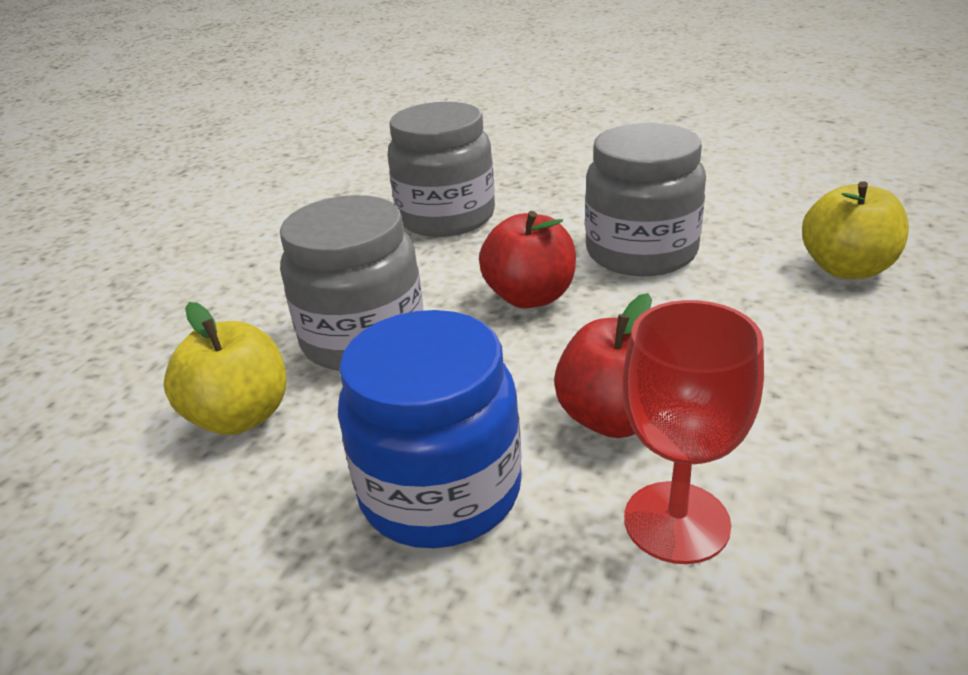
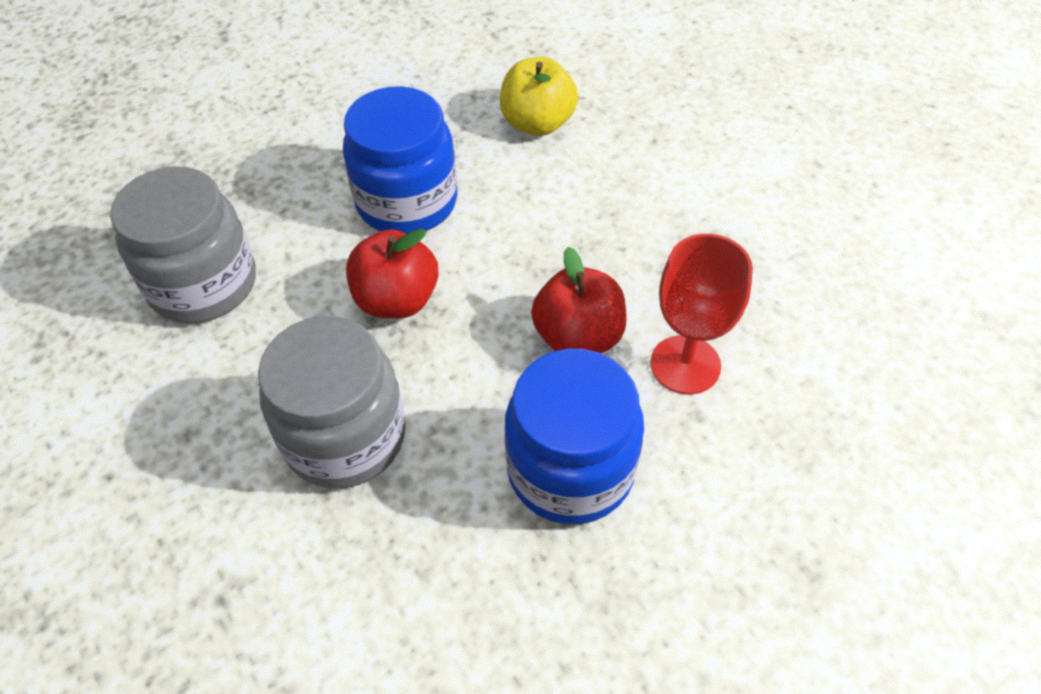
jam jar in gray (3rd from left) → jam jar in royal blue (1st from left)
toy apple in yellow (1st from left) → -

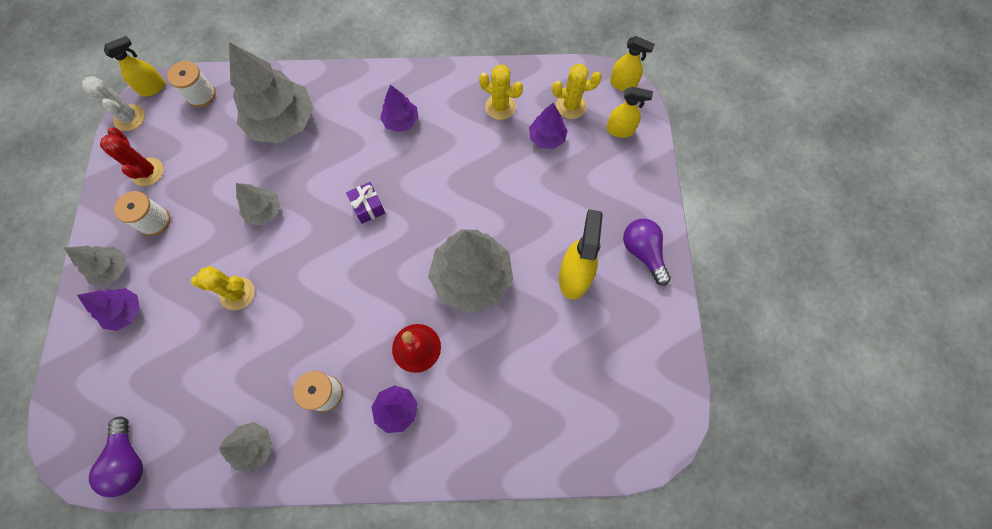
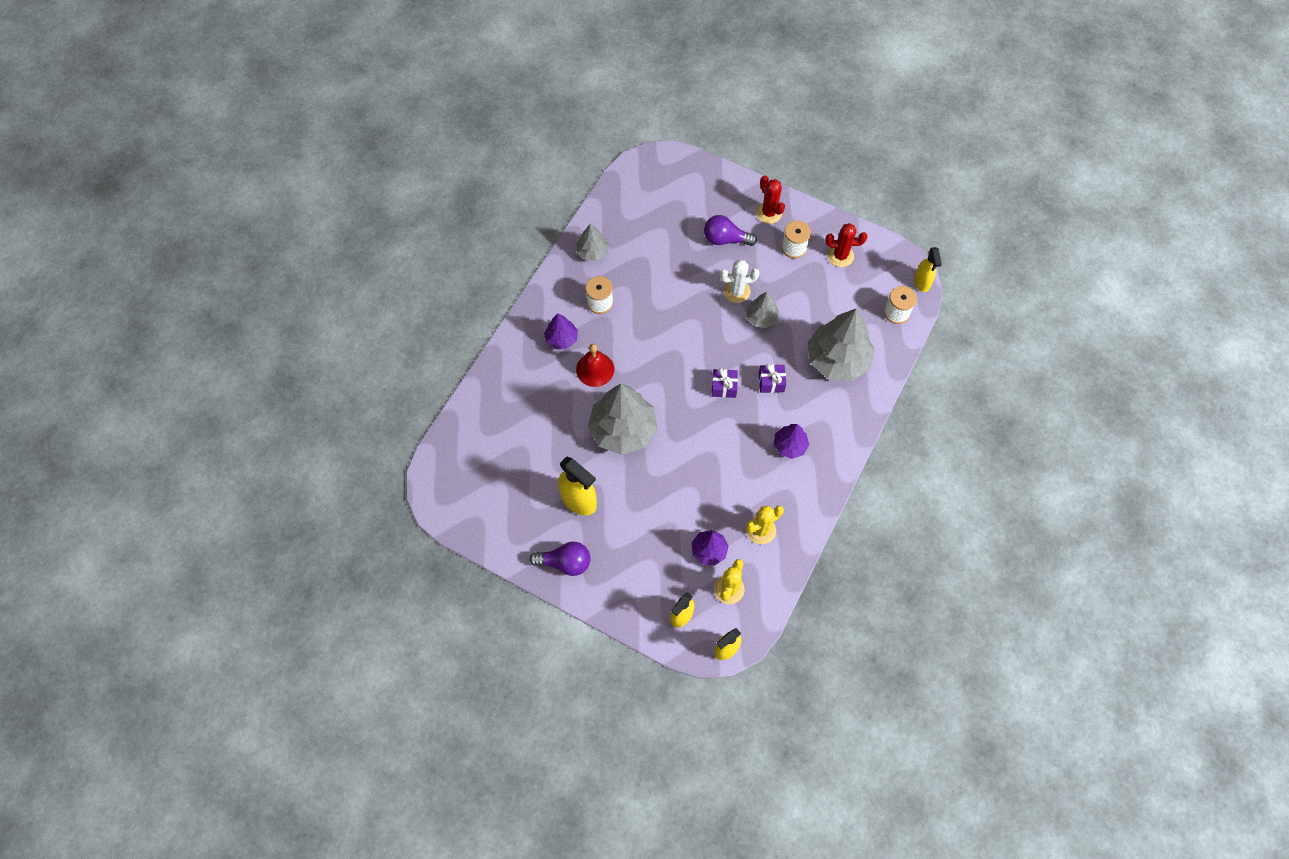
prickly plant in white, move
tree in gray (1st from left) → prickly plant in scarlet (1st from left)
prickly plant in yellow (1st from left) → -
tree in violet (1st from left) → -
bulb in violet (1st from left in the first image) → bulb in violet (2nd from left), move
- → gift in violet (2nd from left)

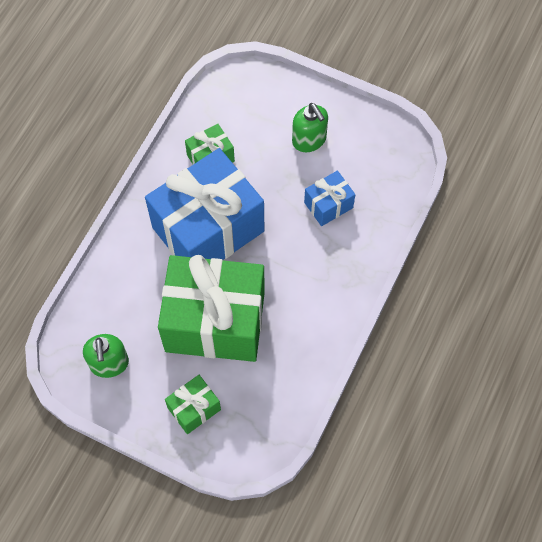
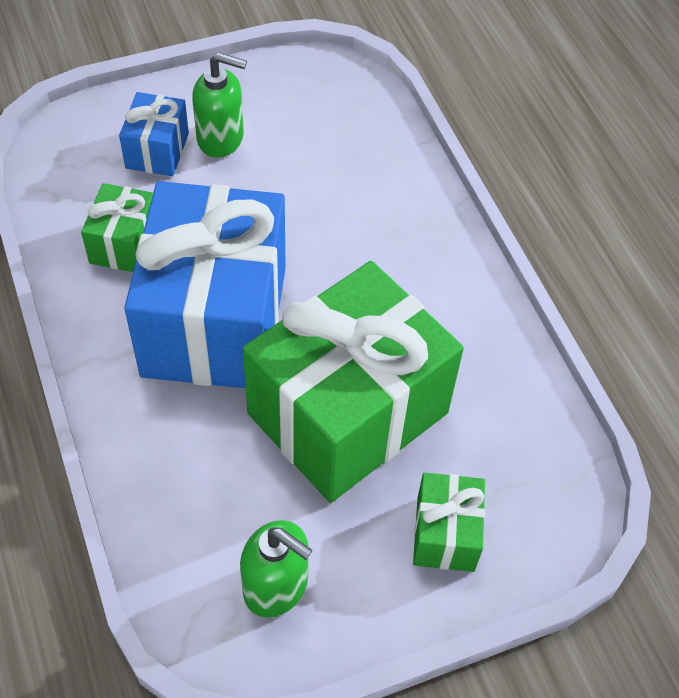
gift in royal blue (2nd from left in the first image) → gift in royal blue (1st from left), move

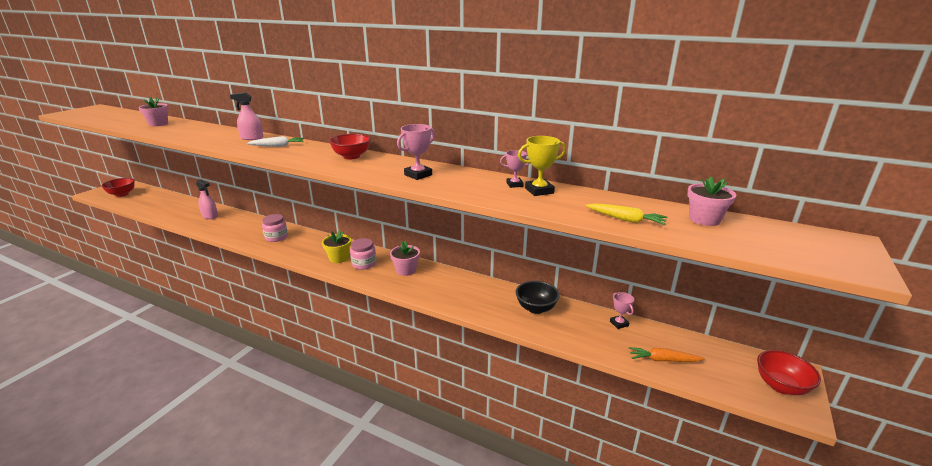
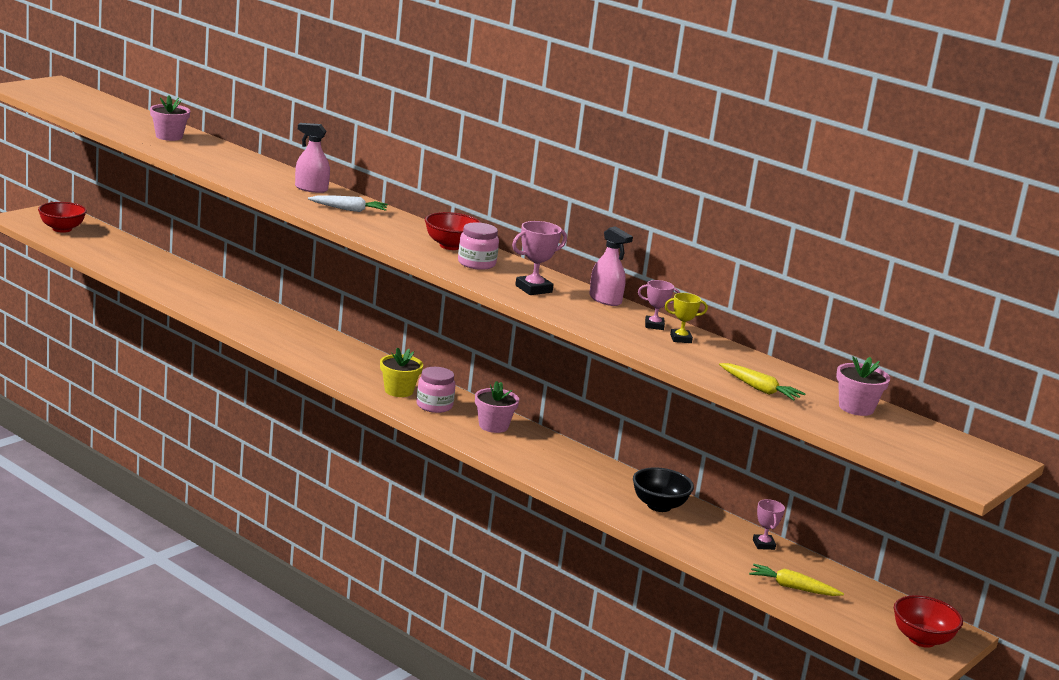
prize cup in yellow, x0.65
spray bottle in pink (1st from left in the first image) → spray bottle in pink (2nd from left), move
jam jar in pink (1st from left in the first image) → jam jar in pink (2nd from left), move
carrot in orange → carrot in yellow (2nd from left)

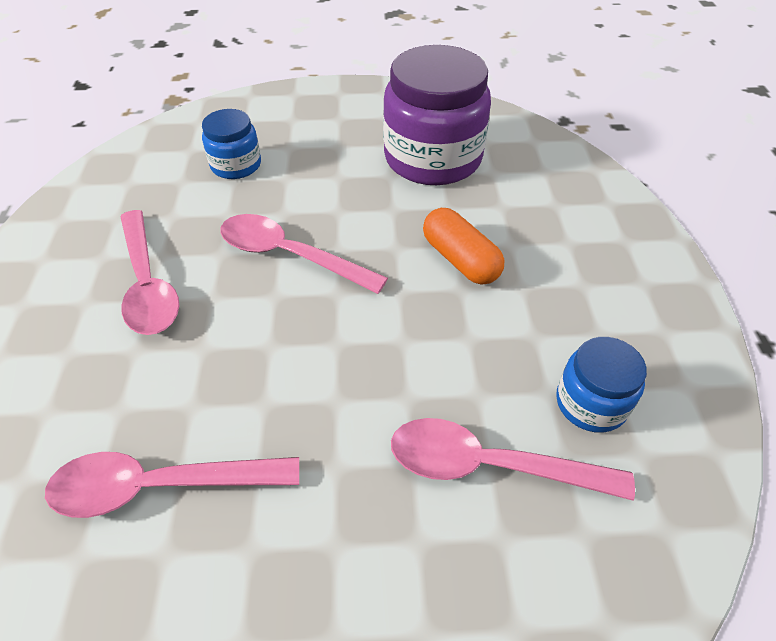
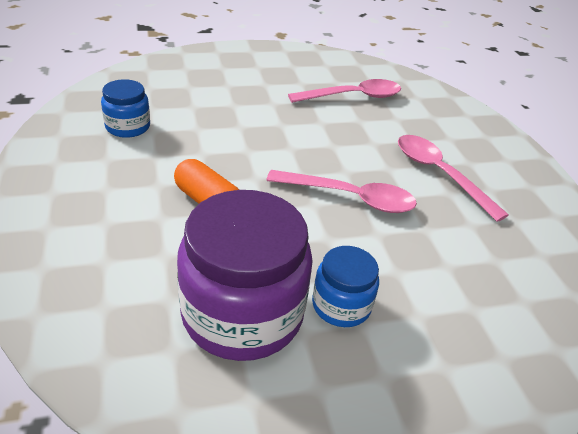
jam jar in royal blue (1st from left in the first image) → jam jar in royal blue (2nd from left), move
tablespoon in pink (4th from left) → -

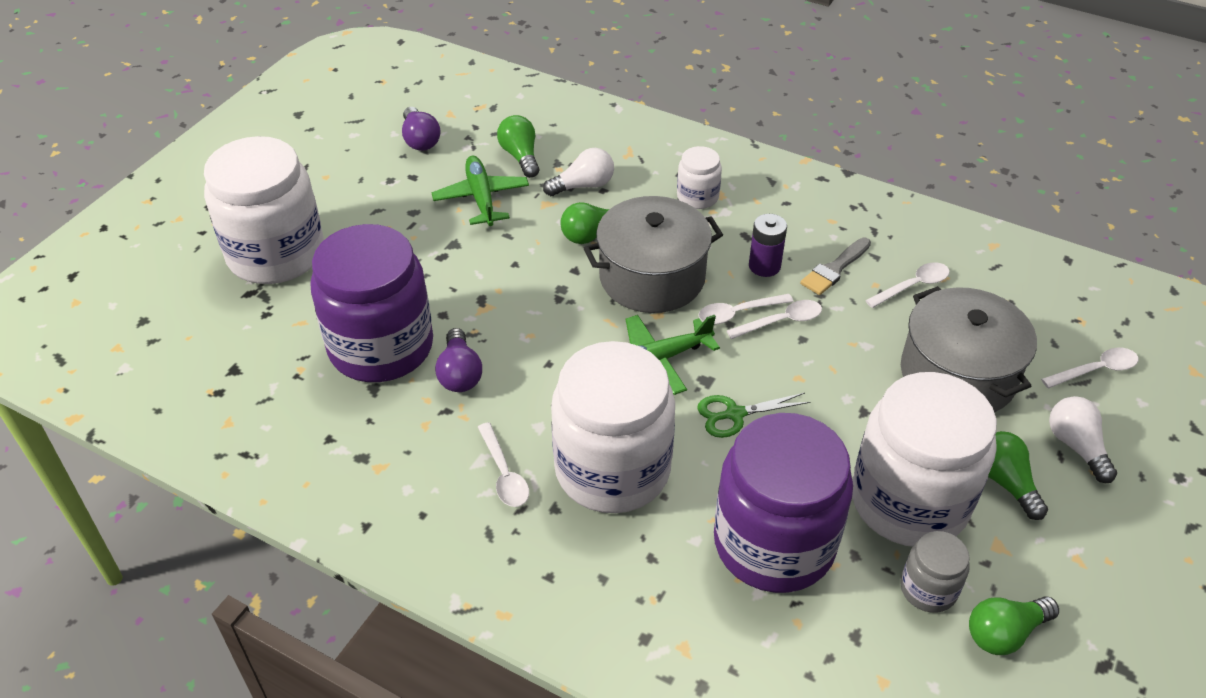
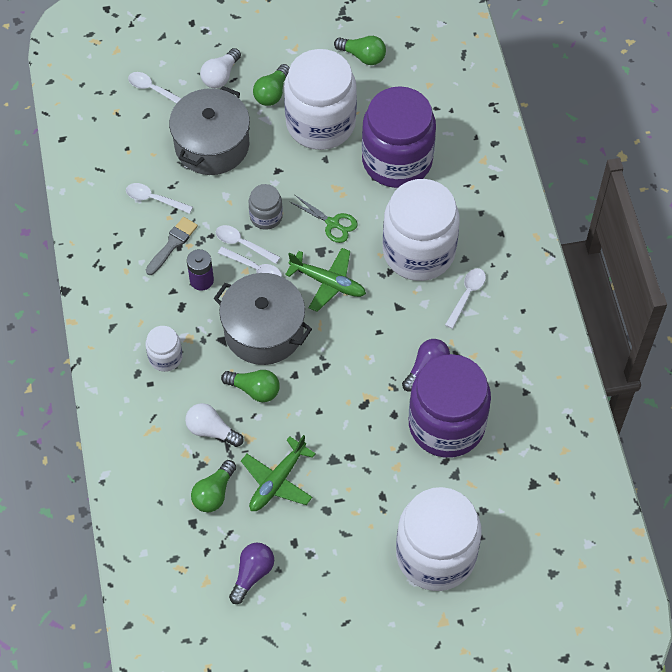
paint brush in gray, 60 degrees counterclockwise
jam jar in gray, move

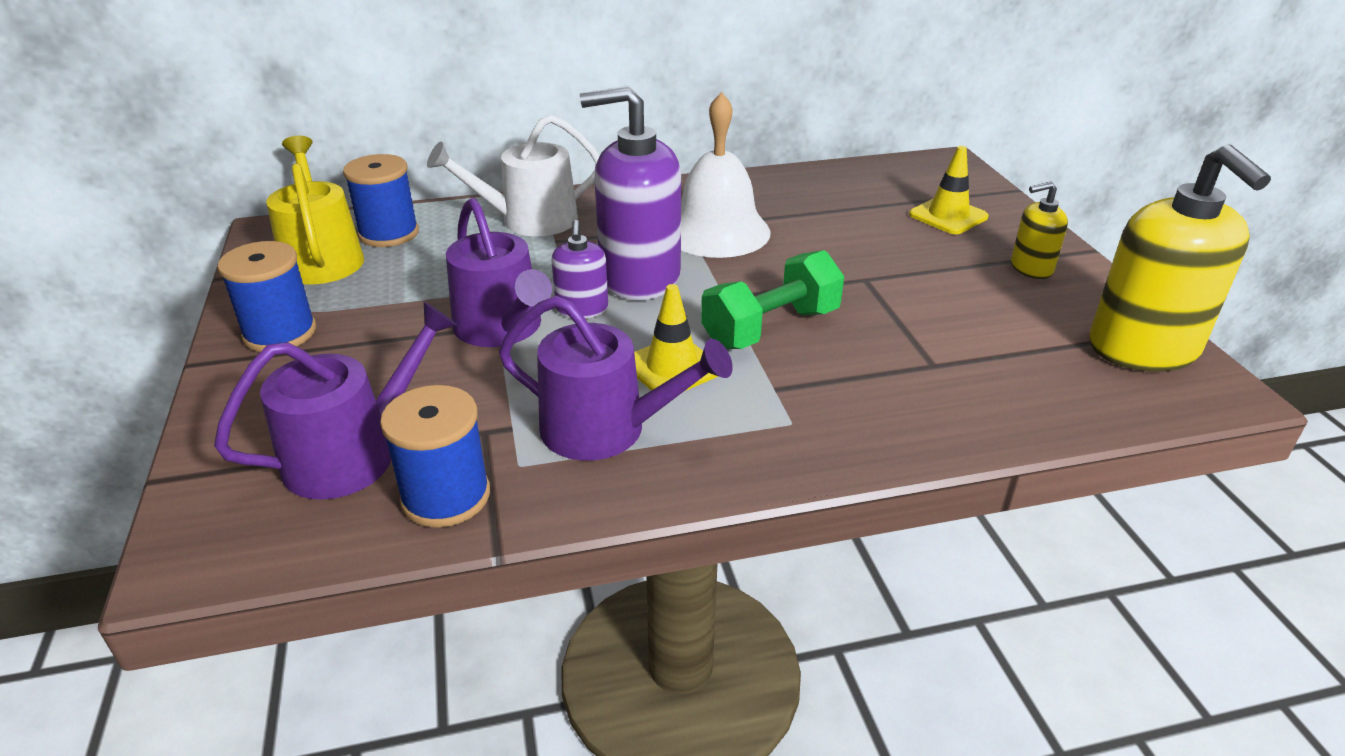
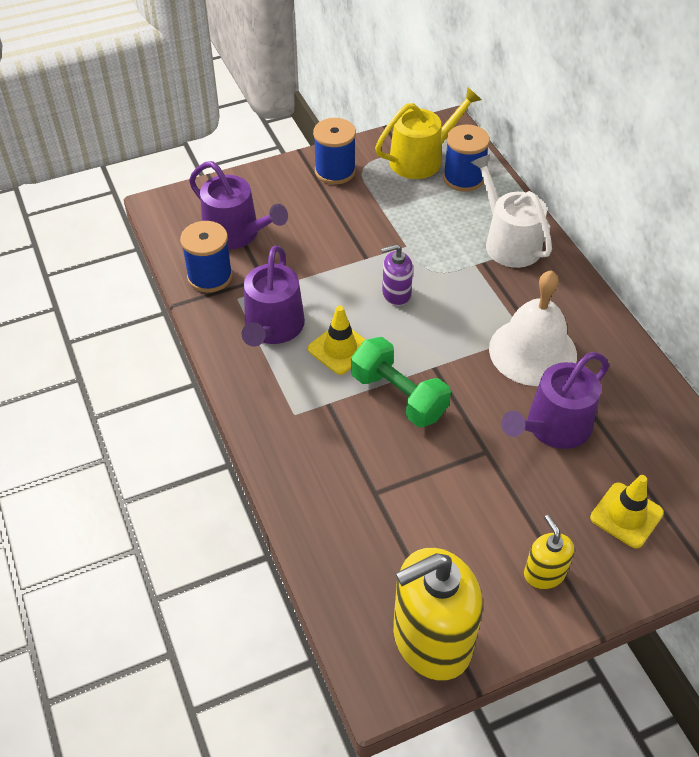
soap pump in violet (2nd from left) → -
sprinkling can in violet (2nd from left in the first image) → sprinkling can in violet (3rd from left), move

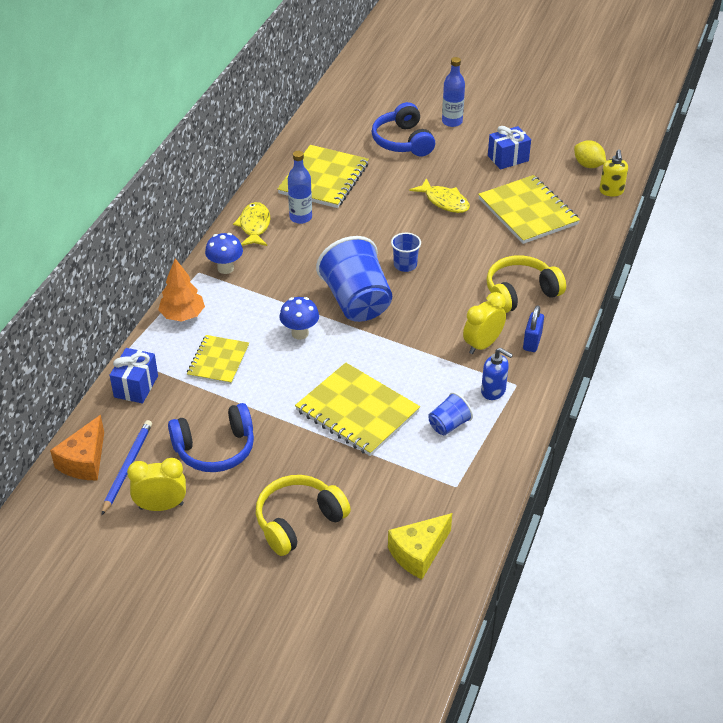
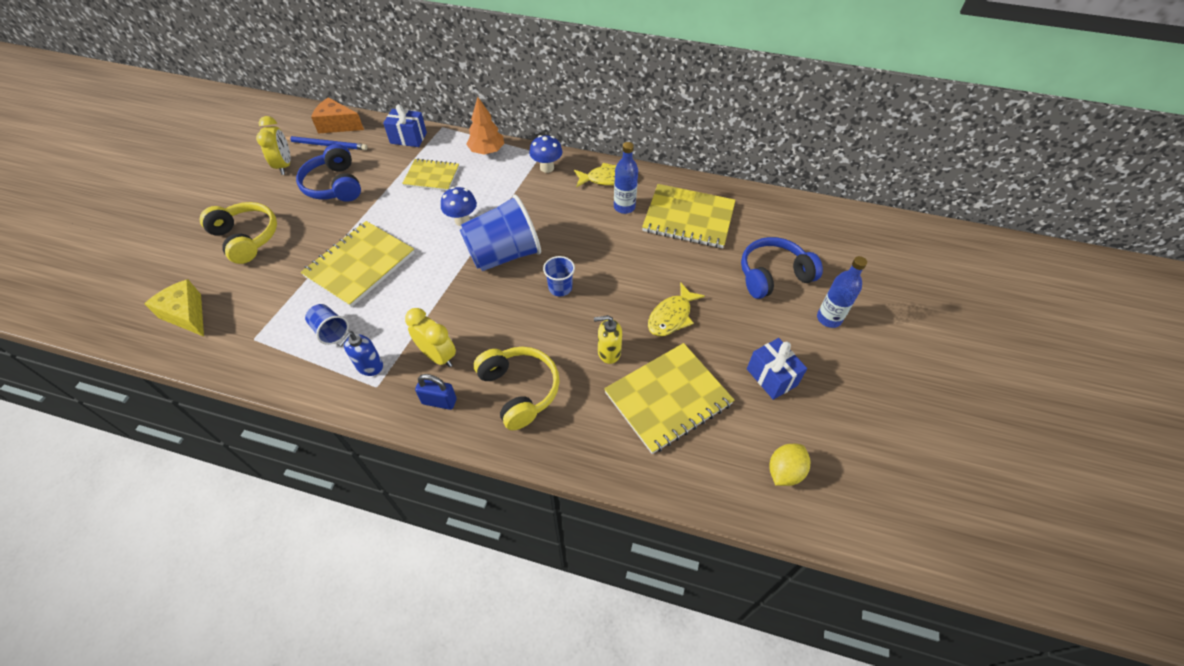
soap pump in yellow, move

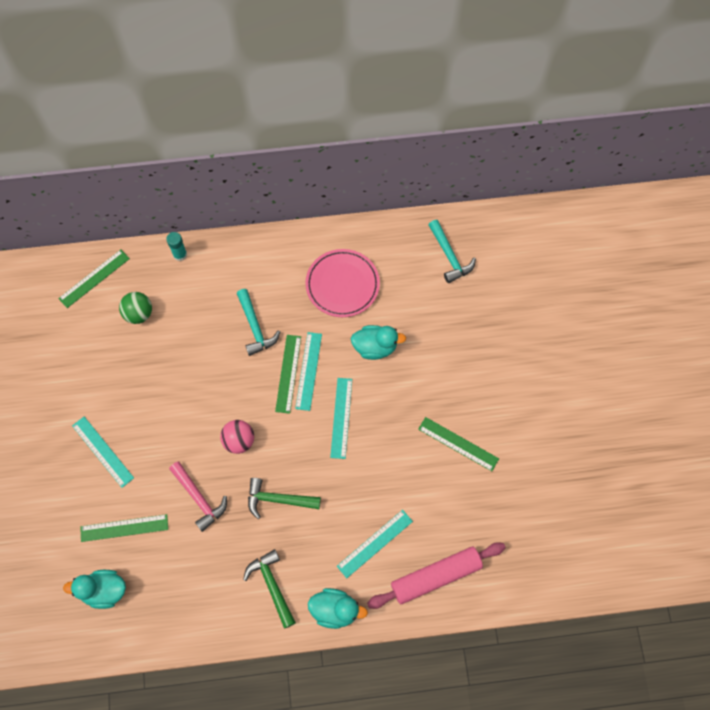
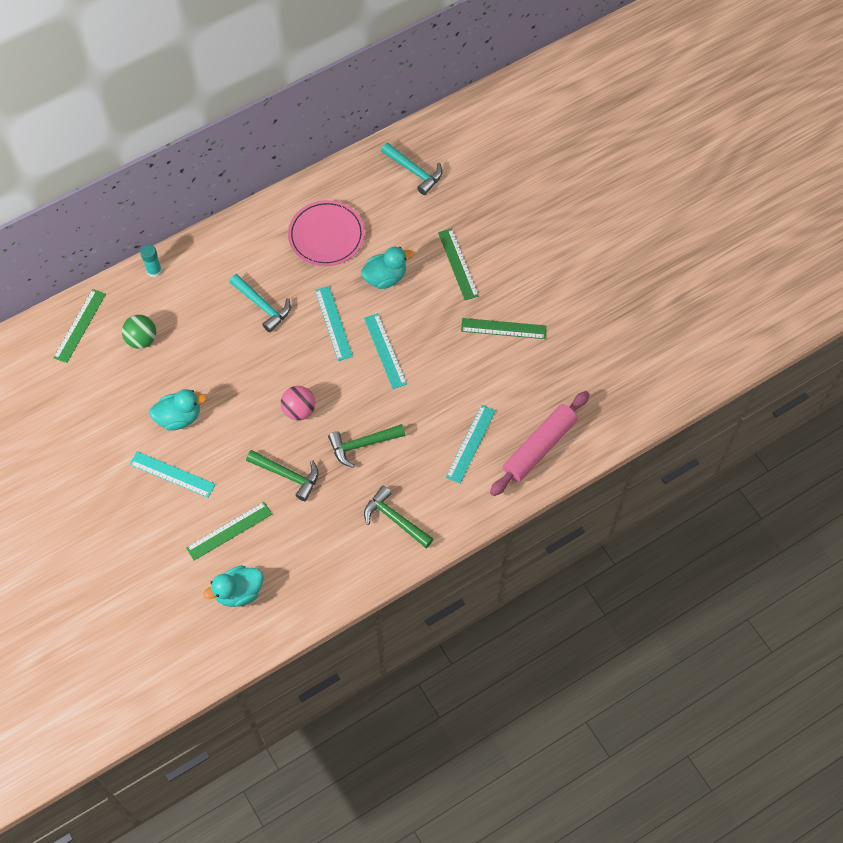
ruler in leaf-green (3rd from left), move
claw hammer in pink → claw hammer in leaf-green (1st from left)
rubber duck in turquoise (2nd from left in the first image) → rubber duck in turquoise (1st from left), move

